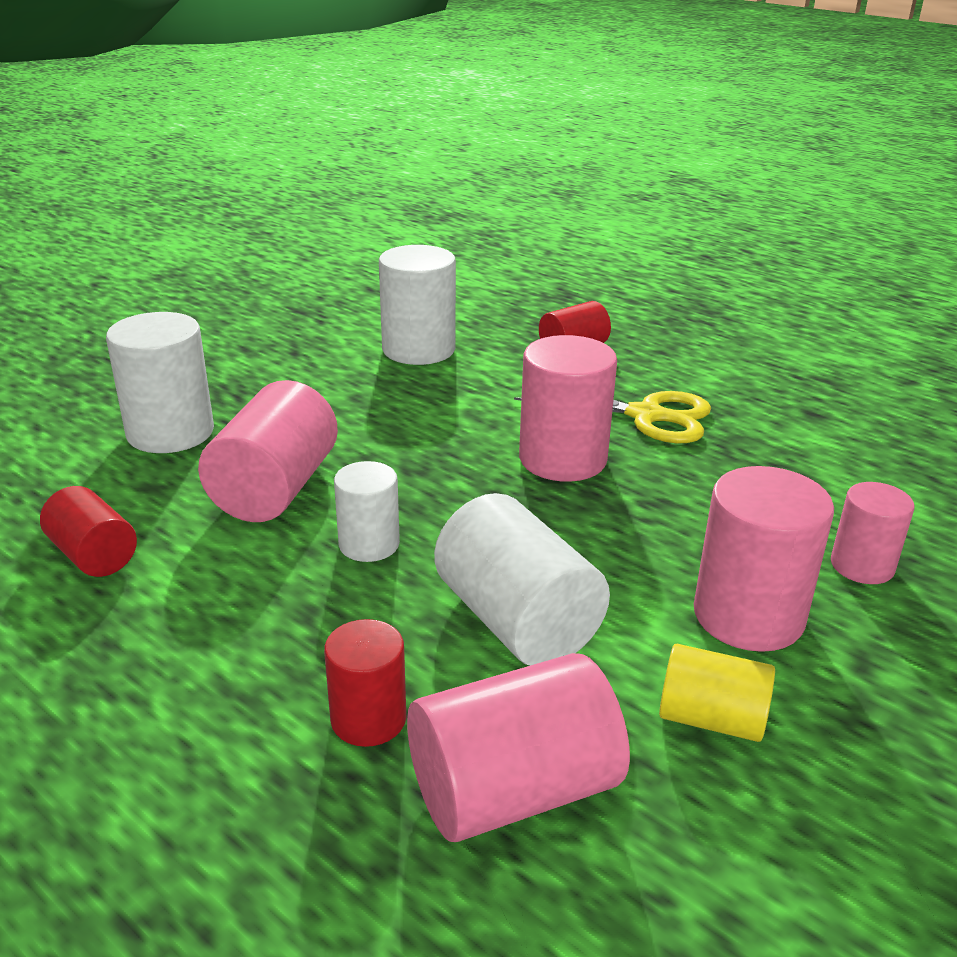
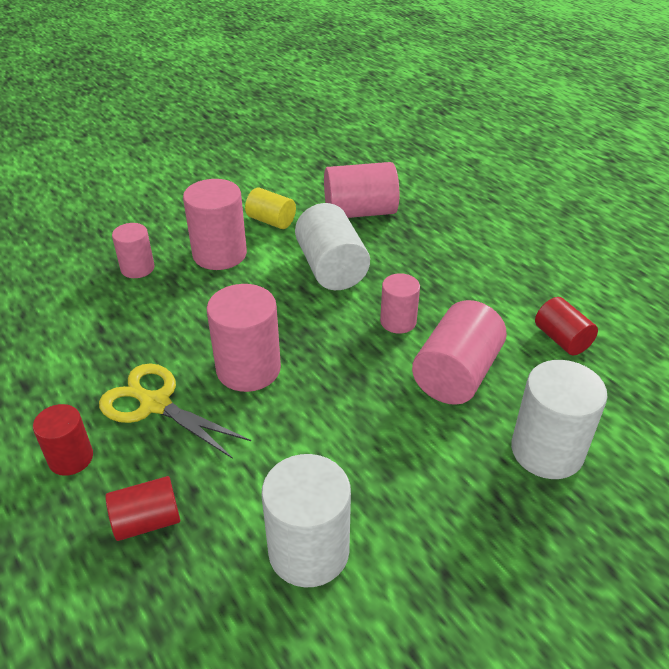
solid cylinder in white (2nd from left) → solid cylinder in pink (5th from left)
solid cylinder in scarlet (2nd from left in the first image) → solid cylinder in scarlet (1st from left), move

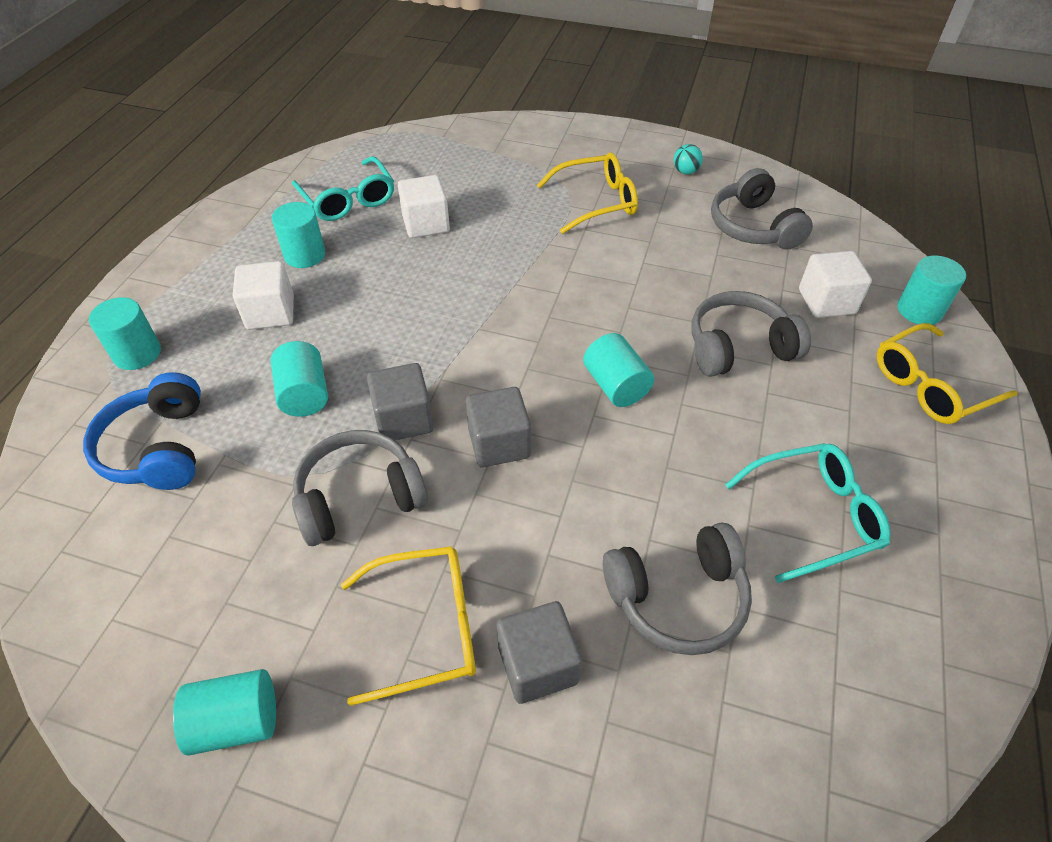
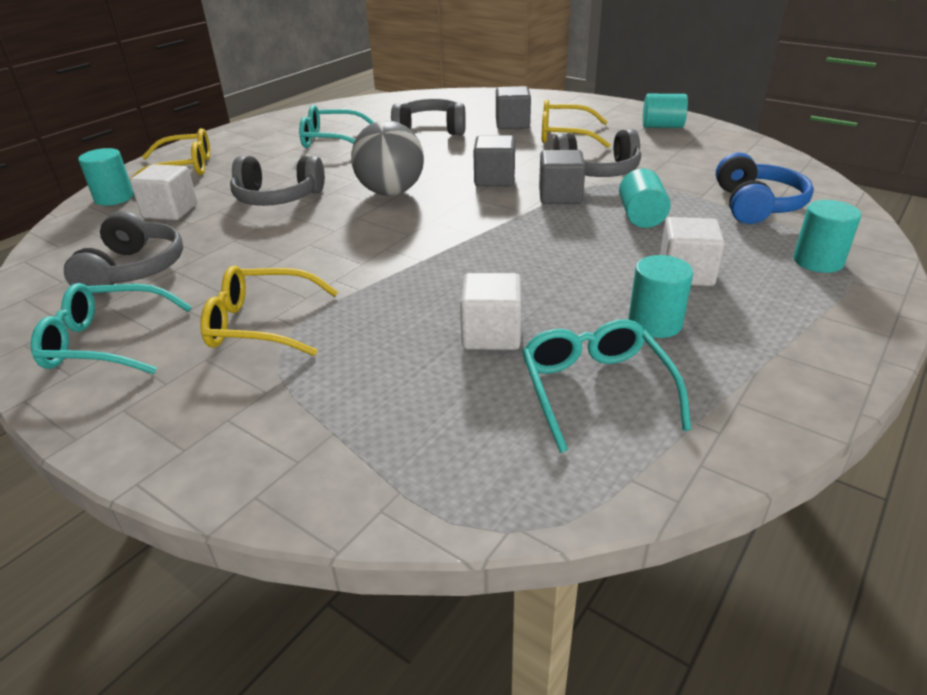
ball in turquoise → glasses in turquoise (1st from left)
solid cylinder in turquoise (5th from left) → ball in gray

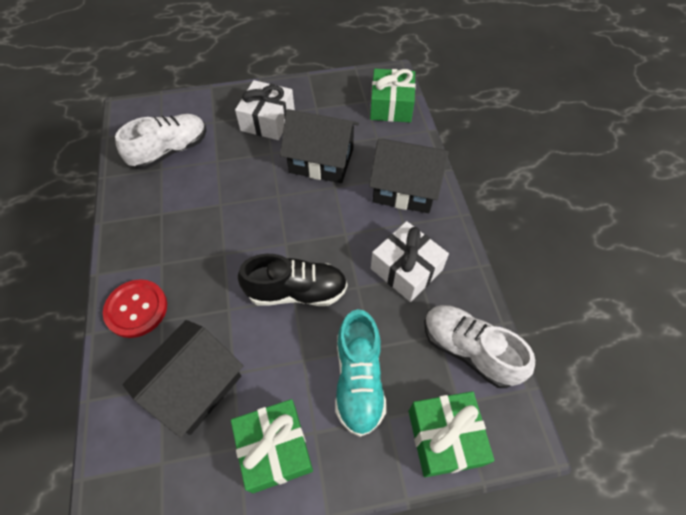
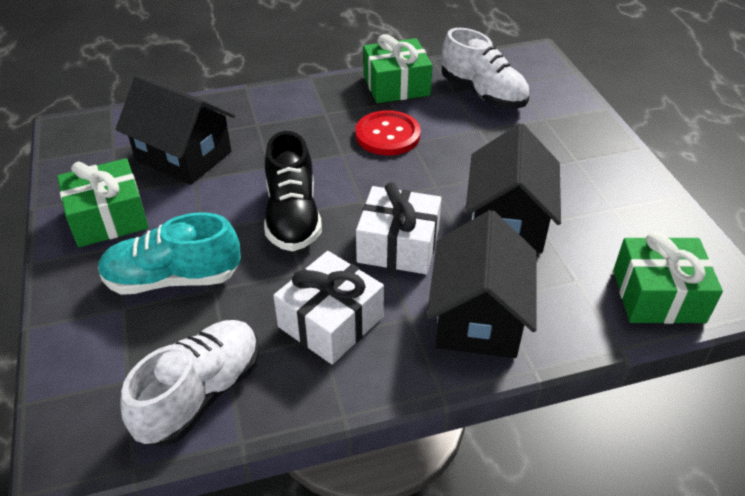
gift in white (1st from left in the first image) → gift in white (2nd from left), move
button in scarlet, move
gift in leaf-green (3rd from left in the first image) → gift in leaf-green (2nd from left), move

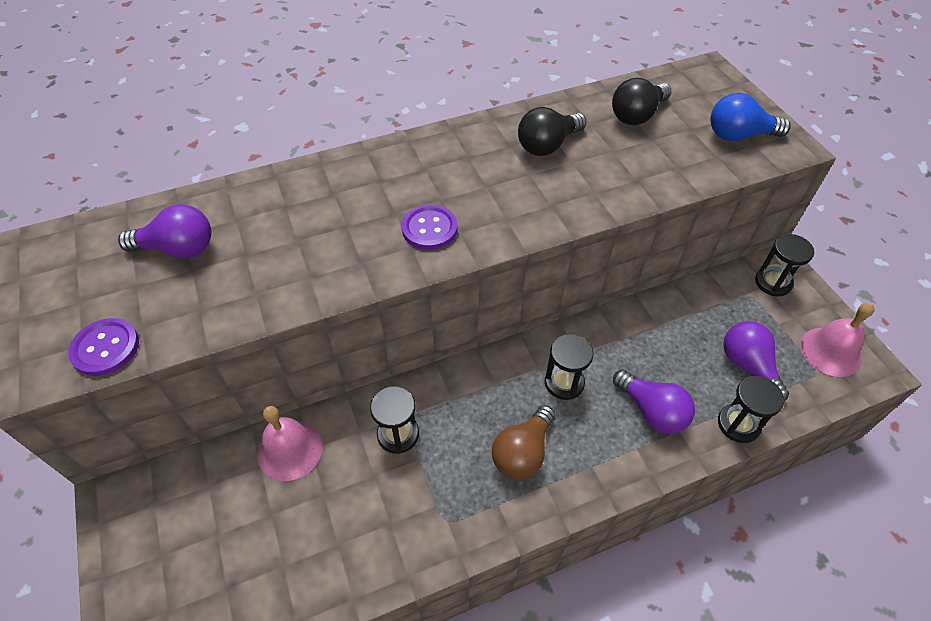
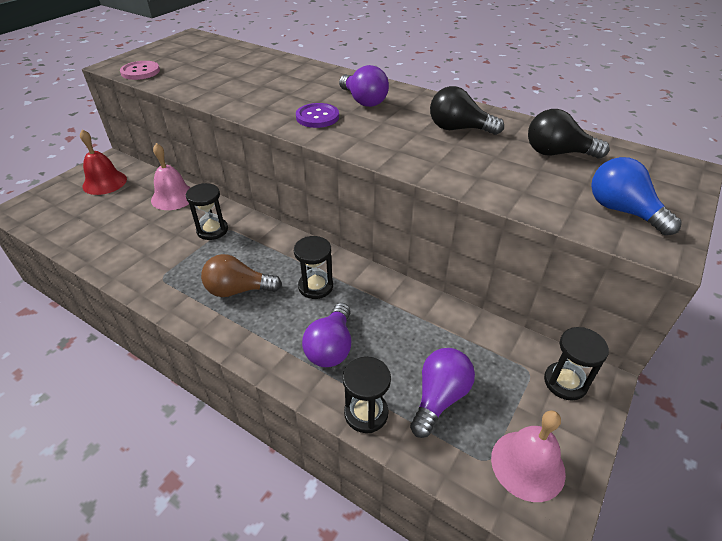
bulb in violet (1st from left in the first image) → bulb in violet (2nd from left), move
button in violet (1st from left) → button in pink
- → school bell in scarlet

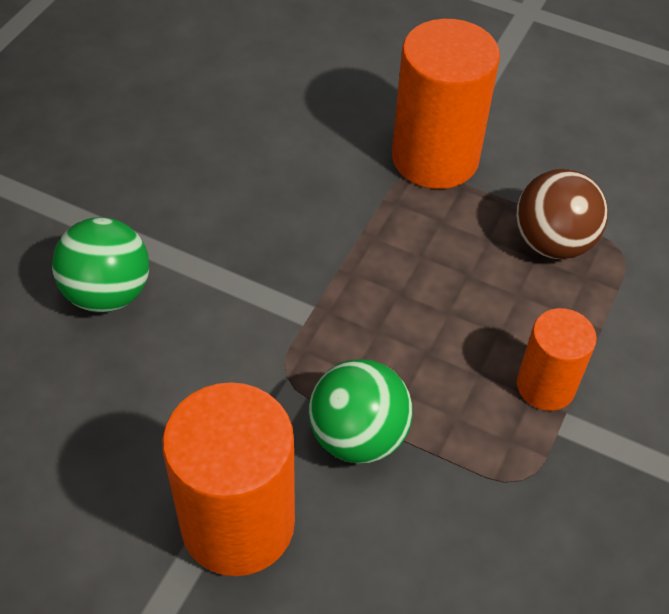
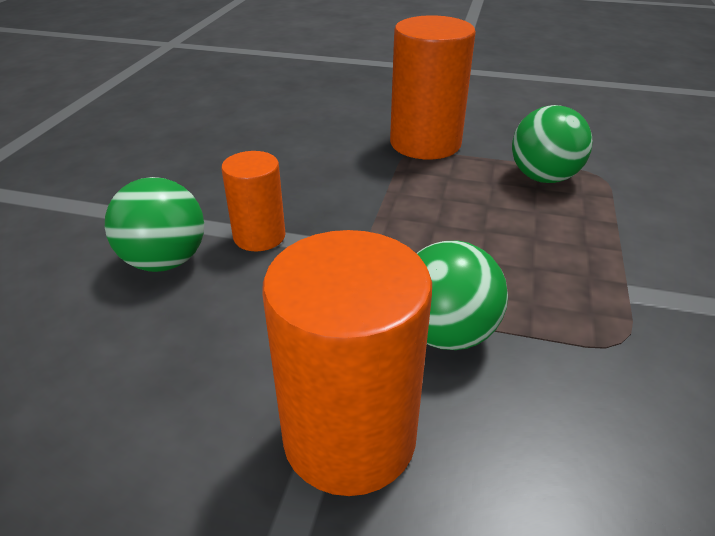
ball in brown → ball in leaf-green (3rd from left)
solid cylinder in orange (3rd from left in the first image) → solid cylinder in orange (1st from left), move

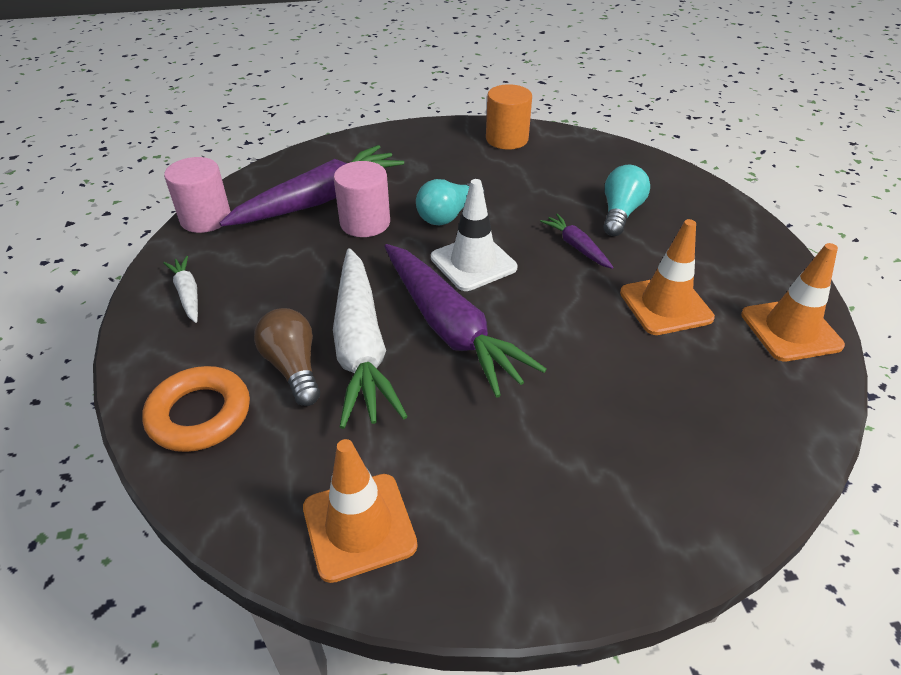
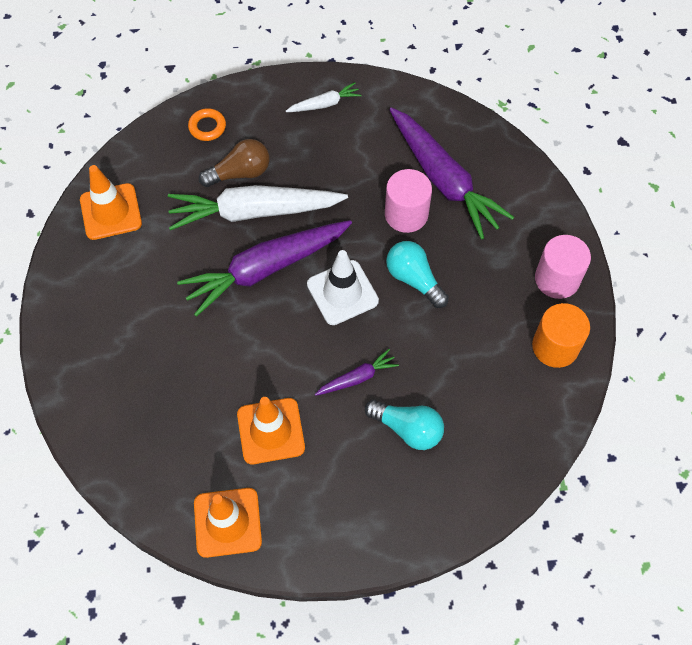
solid cylinder in pink (1st from left in the first image) → solid cylinder in pink (2nd from left), move
torus in orange, x0.59

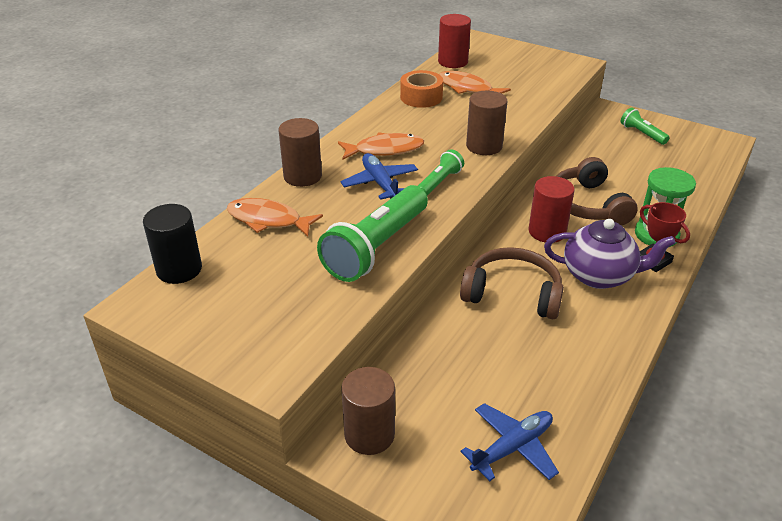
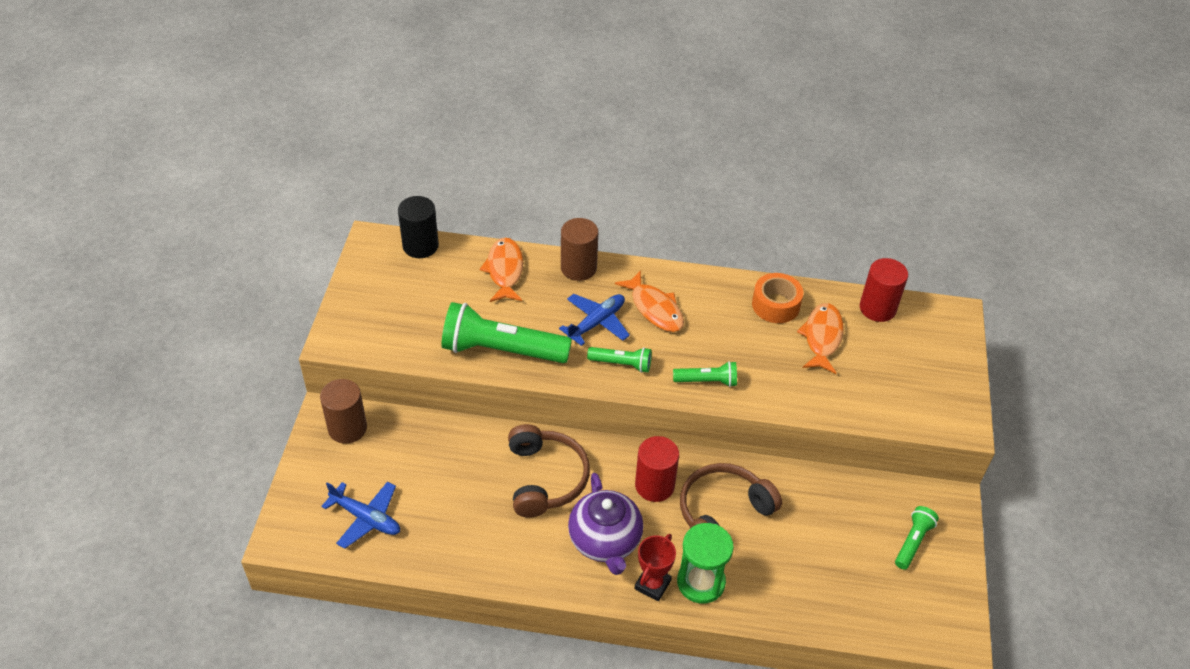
solid cylinder in brown (3rd from left) → pocket torch in leaf-green (3rd from left)

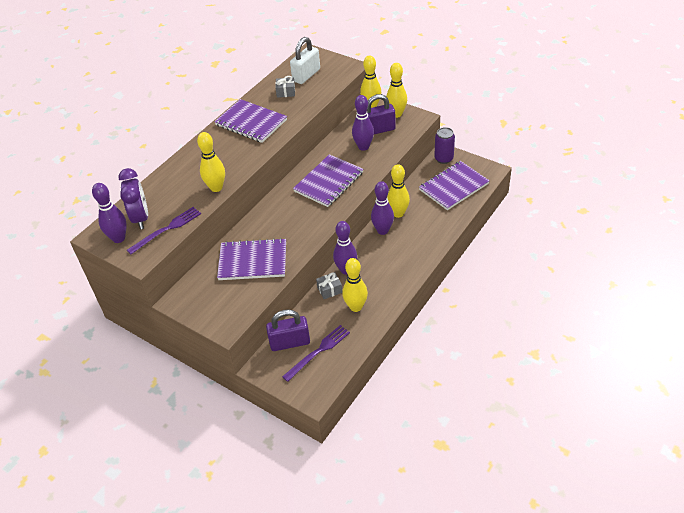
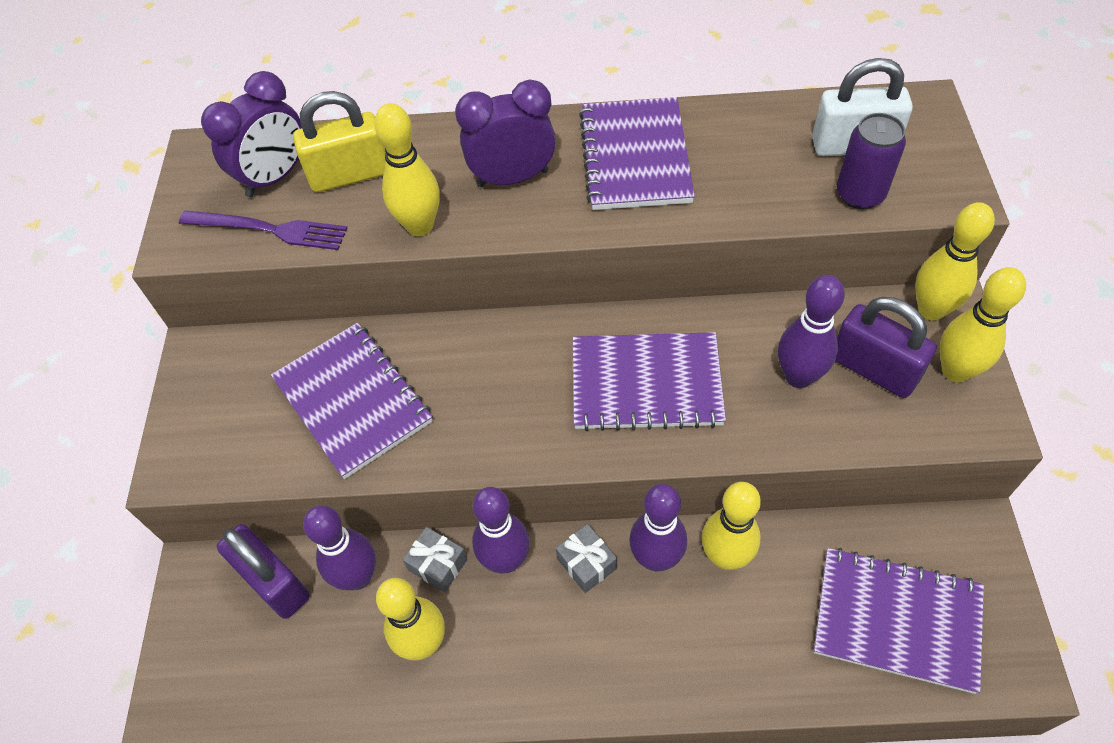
gift in gray (1st from left in the first image) → gift in gray (2nd from left), move
tin in violet, move
bowling pin in violet (1st from left), move
table fork in violet (2nd from left) → -
- → bedside clock in violet (2nd from left)
- → lock in yellow

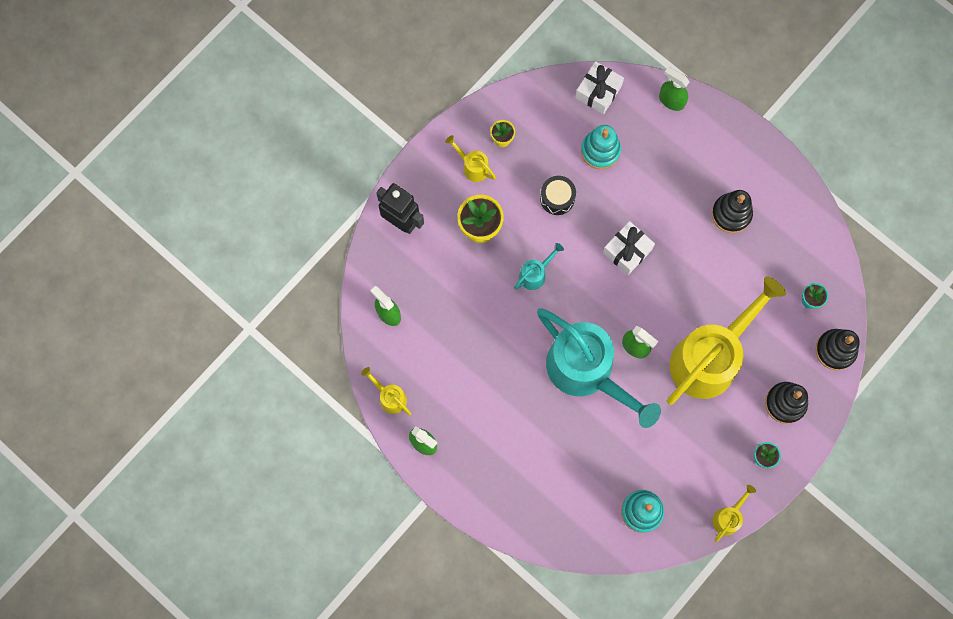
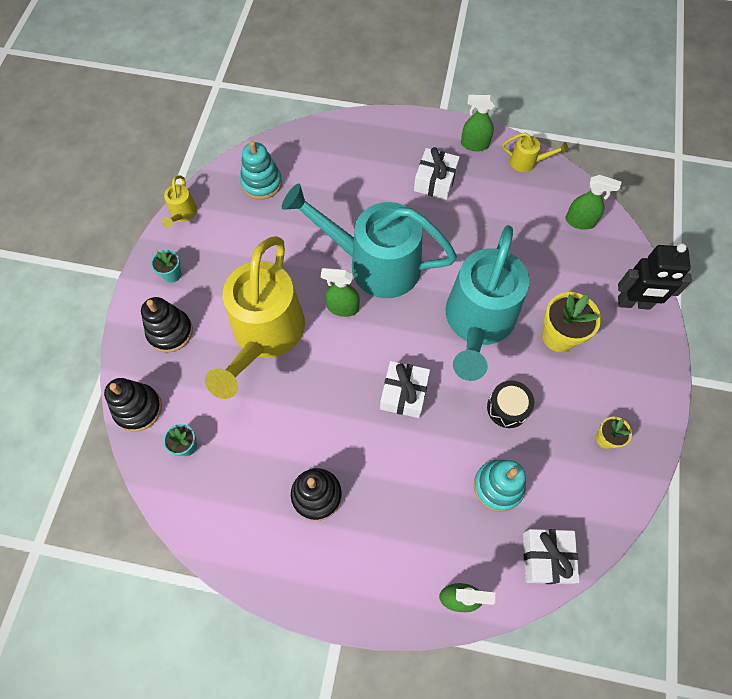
sprinkling can in yellow (2nd from left) → -
sprinkling can in turquoise (1st from left in the first image) → sprinkling can in turquoise (2nd from left), x2.47
- → gift in white (2nd from left)

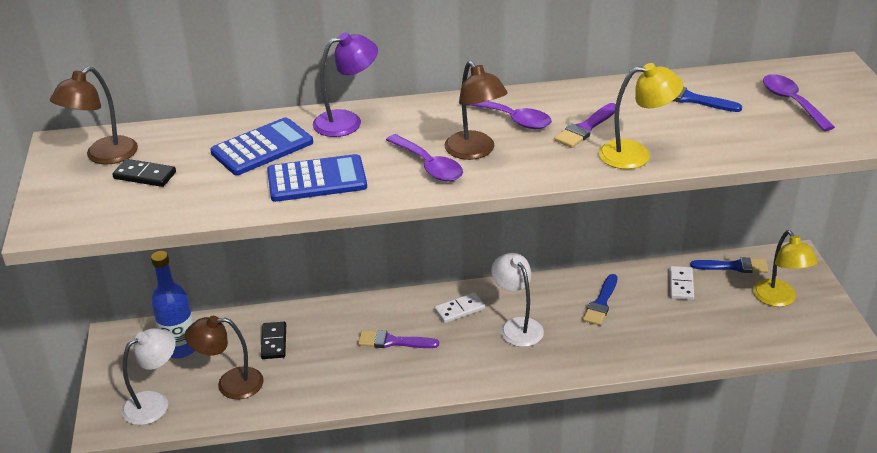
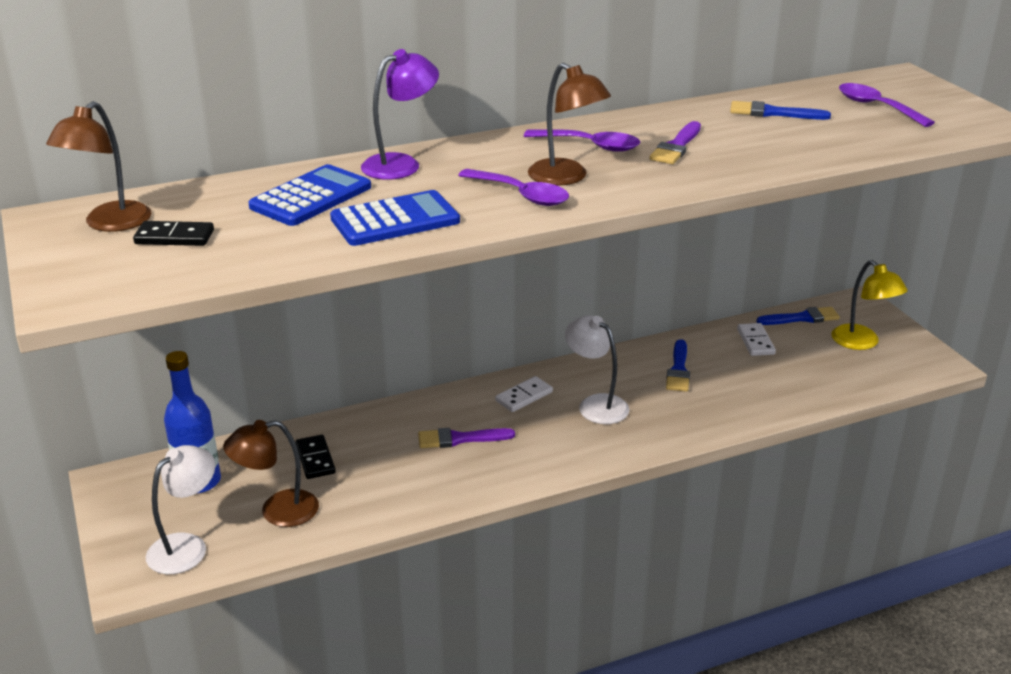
desk lamp in yellow (1st from left) → -

